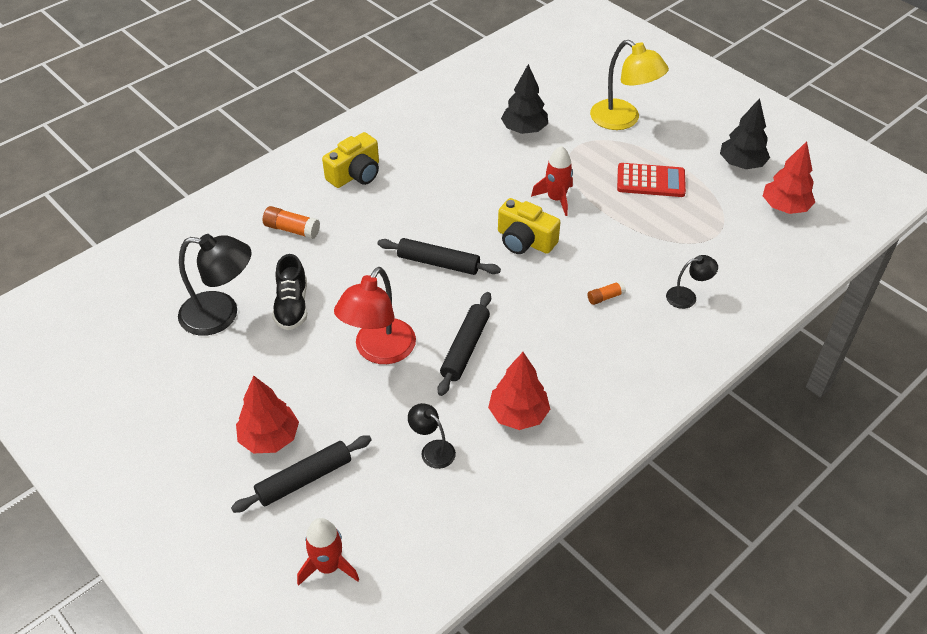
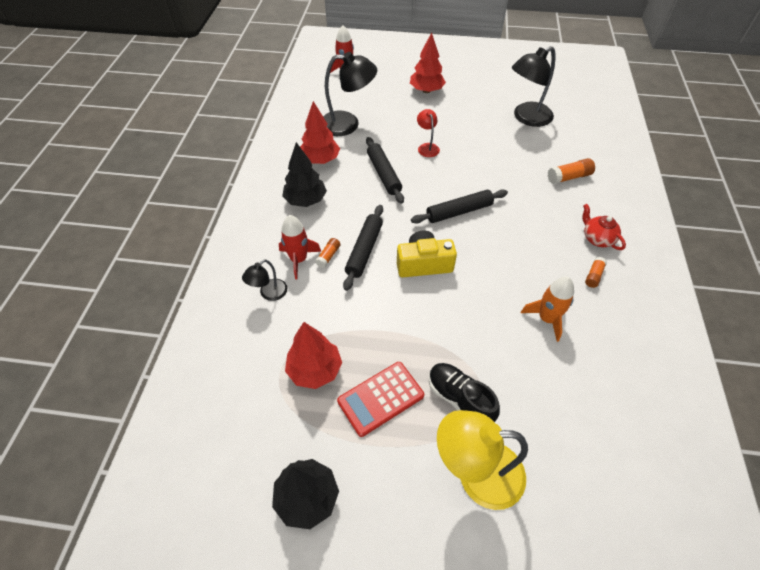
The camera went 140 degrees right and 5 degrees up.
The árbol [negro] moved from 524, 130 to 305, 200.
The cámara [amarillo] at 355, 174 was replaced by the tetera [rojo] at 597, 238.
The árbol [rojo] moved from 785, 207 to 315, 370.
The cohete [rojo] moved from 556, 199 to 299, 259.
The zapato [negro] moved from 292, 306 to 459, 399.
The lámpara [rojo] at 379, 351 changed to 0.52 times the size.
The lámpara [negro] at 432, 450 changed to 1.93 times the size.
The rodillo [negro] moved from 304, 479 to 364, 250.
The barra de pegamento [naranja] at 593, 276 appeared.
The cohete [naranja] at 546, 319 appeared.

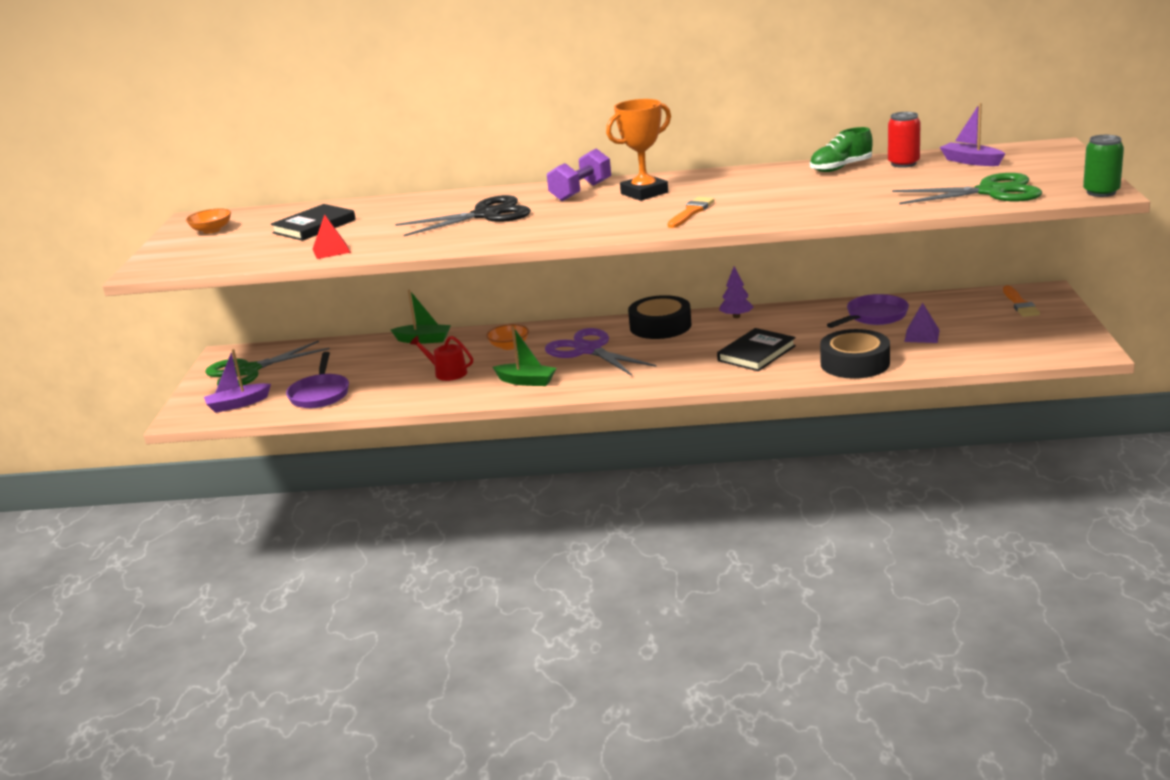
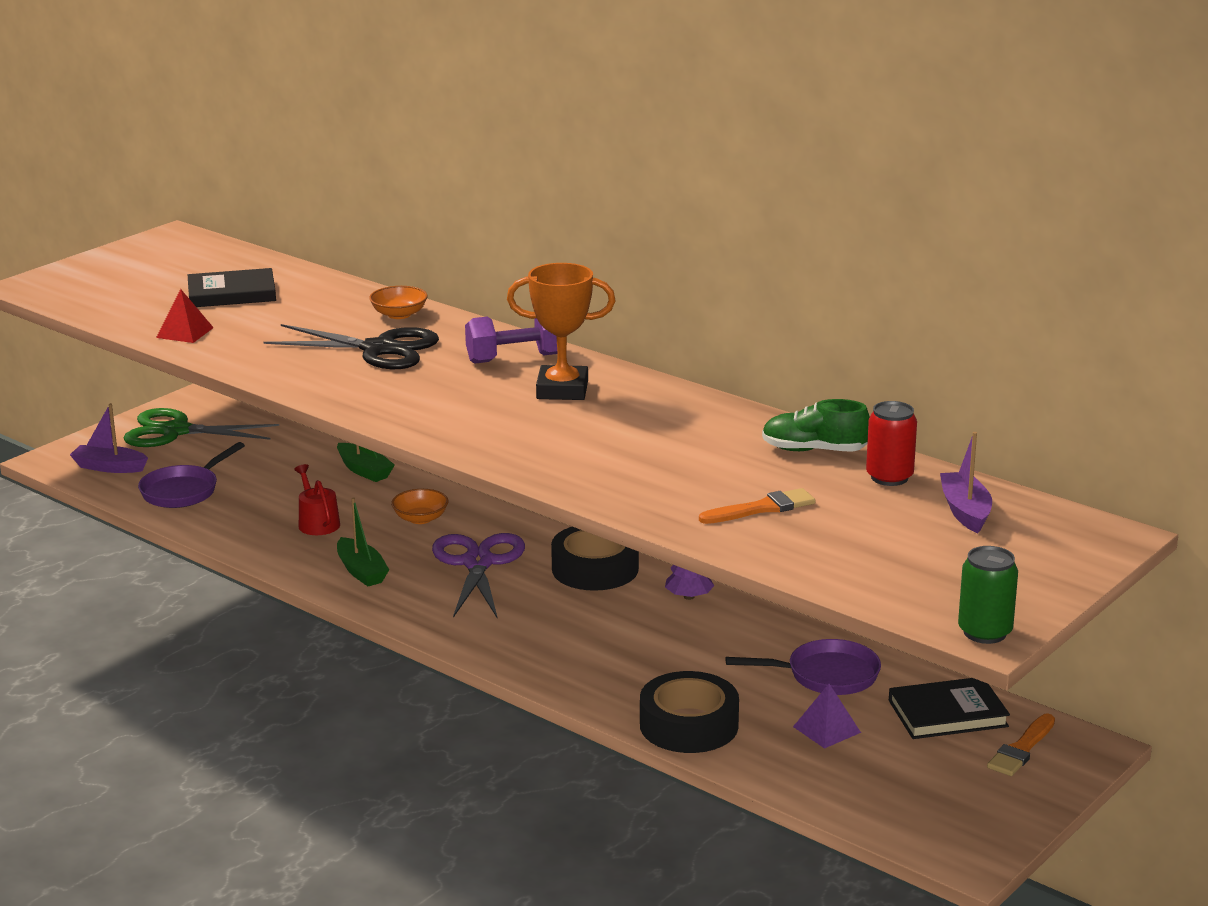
The camera went 35 degrees right and 0 degrees up.
The tijeras [verde] at 991, 192 disappeared.
The pincel [naranja] moved from 691, 212 to 762, 508.
The cuenco [naranja] moved from 211, 230 to 399, 314.
The libro [negro] moved from 756, 353 to 947, 713.

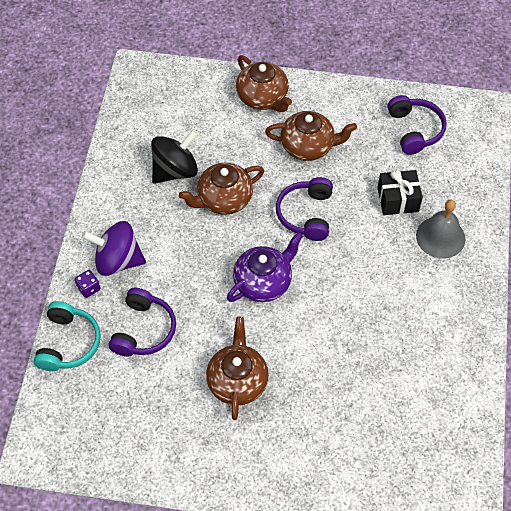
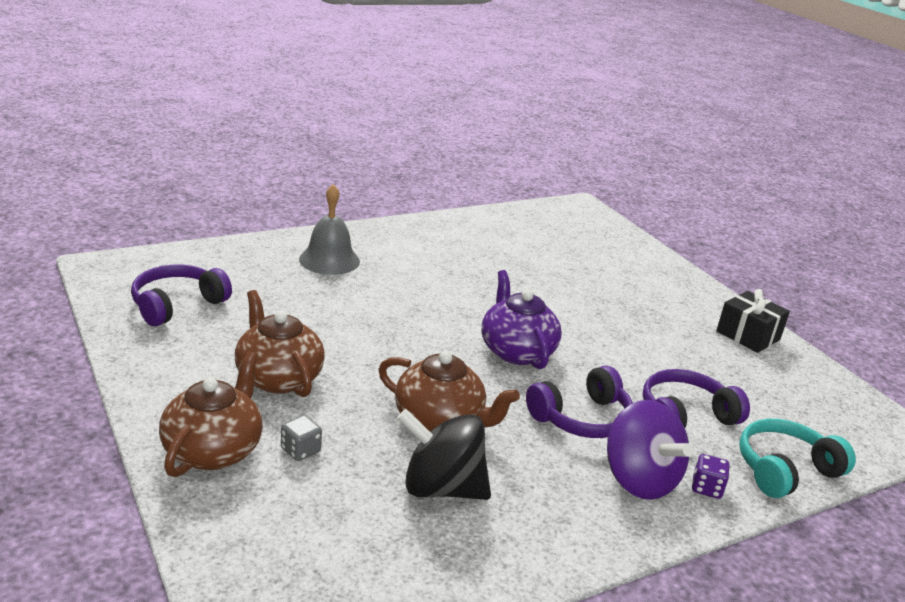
The camera went 130 degrees left and 30 degrees down.
The regalo [negro] moved from 398, 199 to 748, 335.
The auriculares [morado] moved from 306, 214 to 581, 418.
The tetera [morado] at 263, 282 turned 60 degrees clockwise.
The tetera [marrón] at 237, 381 disappeared.
The dado [gris] at 300, 450 appeared.

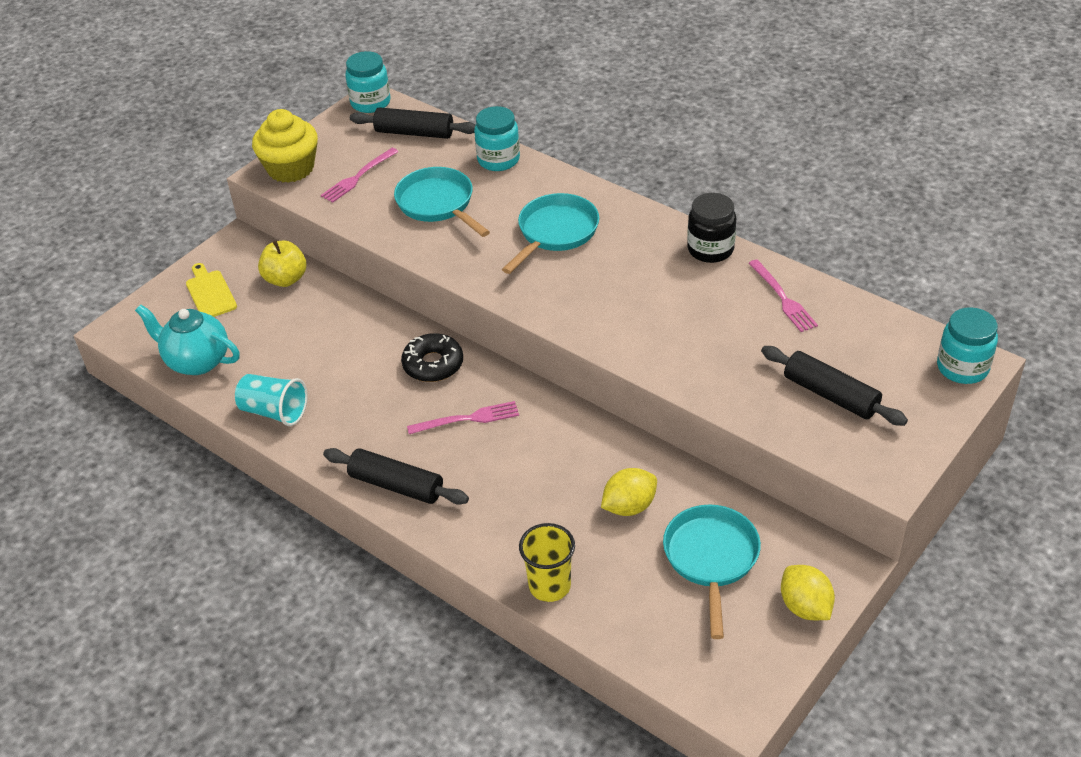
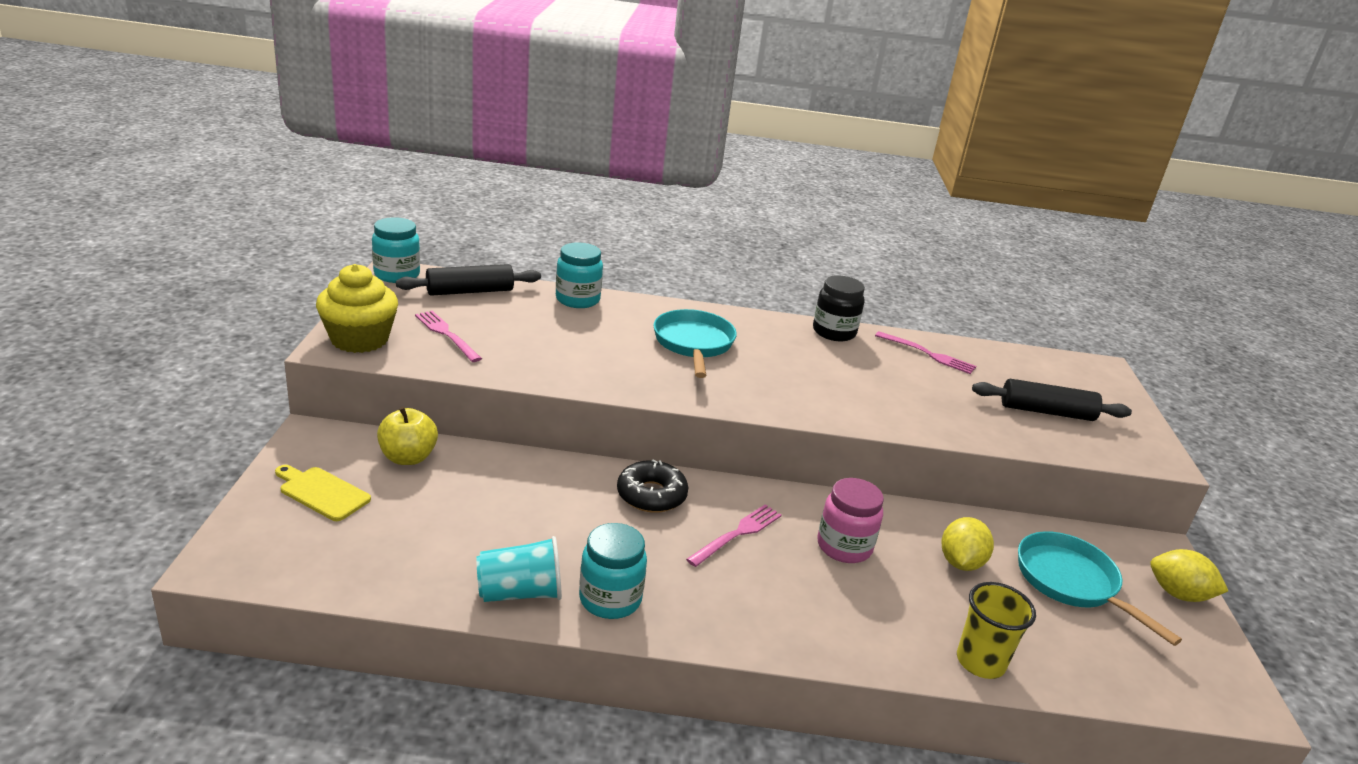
The camera went 40 degrees left and 15 degrees down.
The tenedor [rosa] at 358, 177 turned 135 degrees clockwise.
The sartén [turquesa] at 438, 204 disappeared.
The tetera [turquesa] at 197, 361 disappeared.
The tarro [turquesa] moved from 962, 368 to 610, 599.
The rodillo [negro] at 396, 485 disappeared.
The tarro [rosa] at 844, 547 appeared.

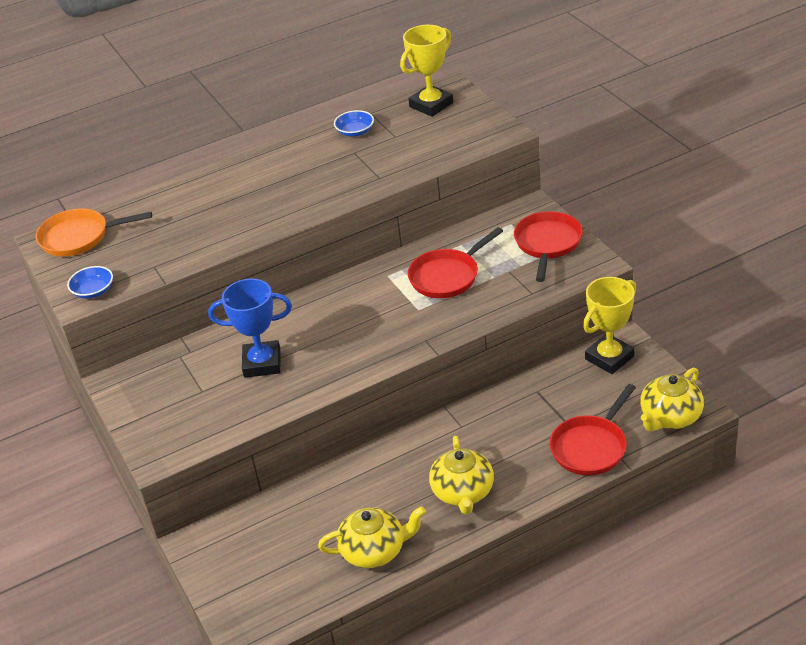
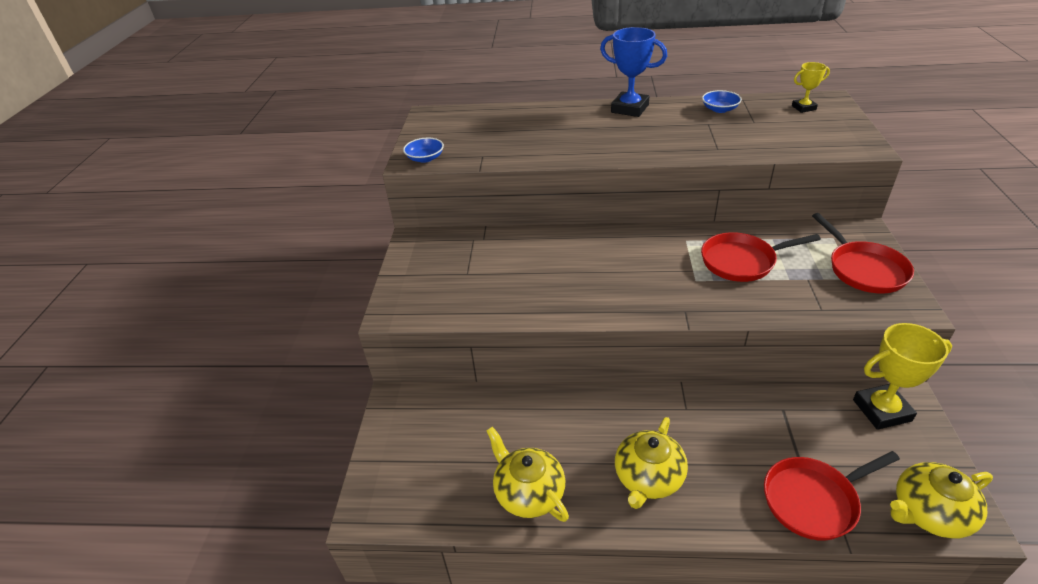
The camera went 30 degrees right and 0 degrees up.
The trofeo [amarillo] at 431, 105 changed to 0.56 times the size.
The sartén [naranja] at 79, 237 disappeared.
The sartén [rojo] at 547, 244 turned 120 degrees clockwise.
The trofeo [azul] moved from 262, 363 to 629, 109.
The tetera [amarillo] at 374, 550 turned 150 degrees counterclockwise.

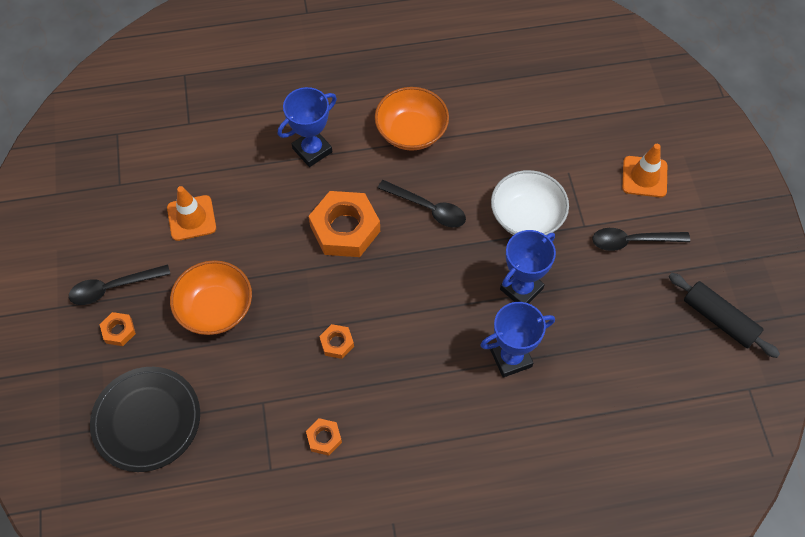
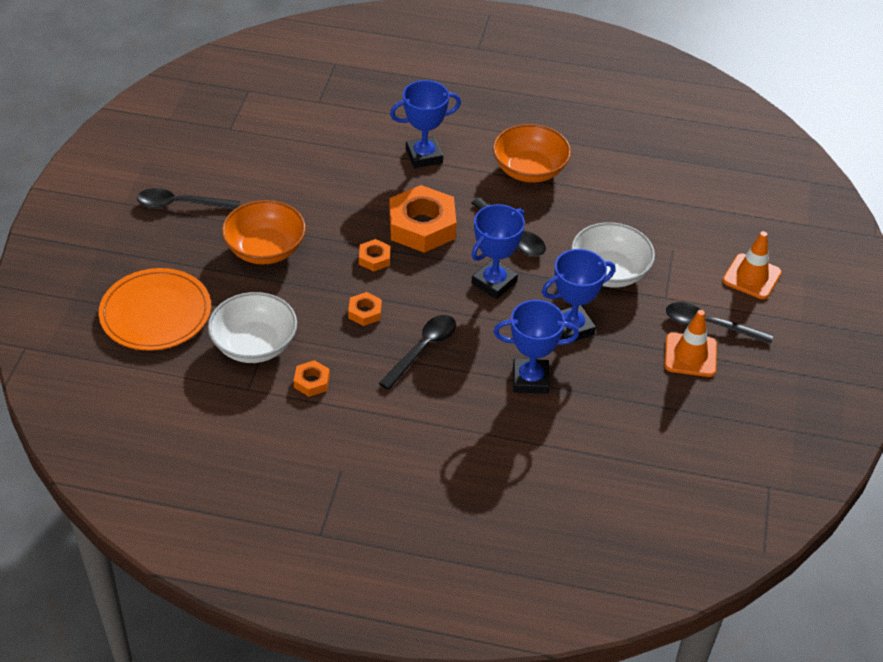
The camera went 20 degrees right and 15 degrees down.
The cono de tráfico [naranja] moved from 191, 218 to 690, 355.
The rodillo [negro] at 719, 319 disappeared.
The tuerca [naranja] moved from 119, 331 to 374, 258.
The plato [negro] at 147, 420 became the plato [naranja] at 156, 313.
The trofeo [azul] at 494, 283 appeared.
The cuenco [blanco] at 254, 345 appeared.
The cuchara [negro] at 423, 349 appeared.

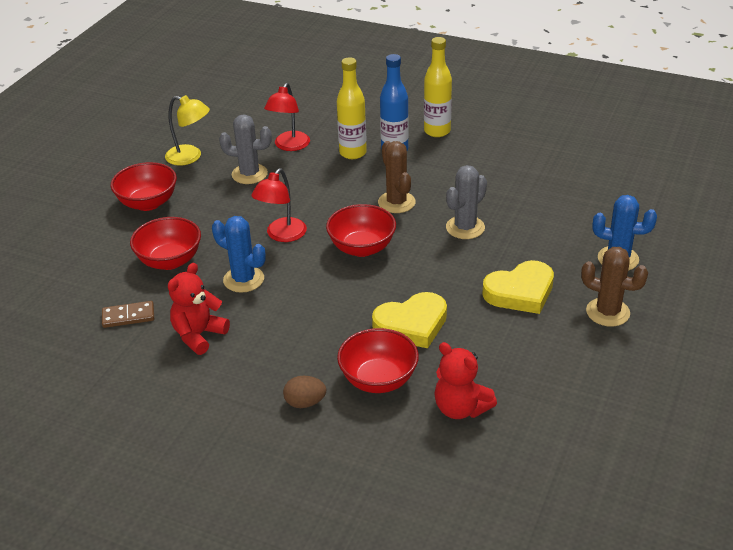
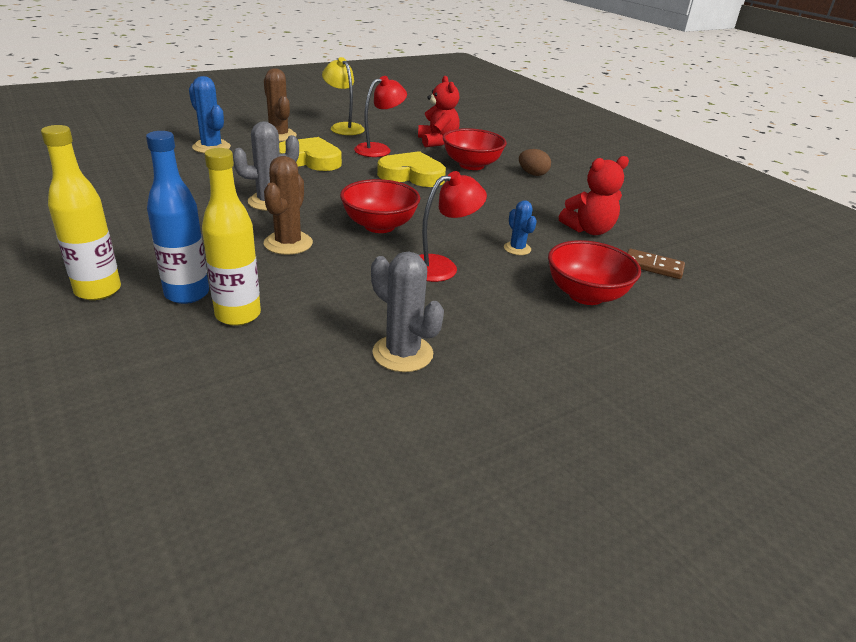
The camera went 150 degrees left and 5 degrees down.
The lámpara [rojo] moved from 289, 146 to 379, 149.
The lámpara [amarillo] moved from 190, 157 to 343, 127.
The cuenco [rojo] at 148, 203 disappeared.
The cactus [azul] at 243, 279 changed to 0.60 times the size.

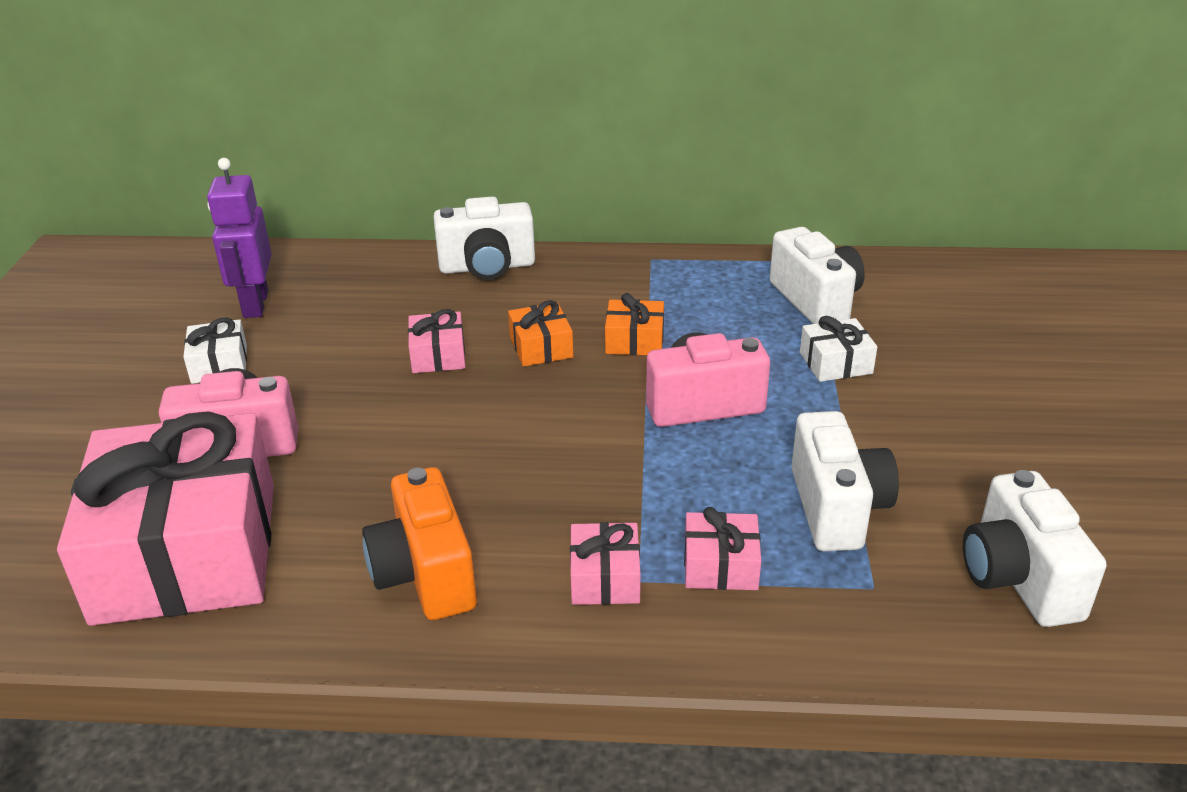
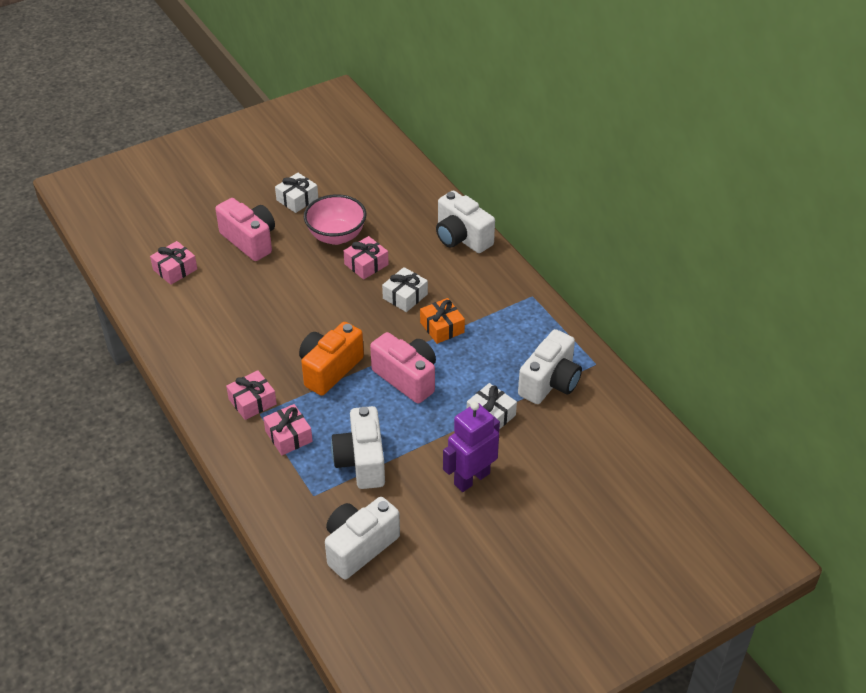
The camera went 55 degrees right and 10 degrees up.
The robot [morado] moved from 255, 304 to 471, 478.
The regalo [naranja] at 541, 347 became the regalo [blanco] at 405, 296.
The cámara [blanco] at 836, 508 turned 120 degrees clockwise.
The regalo [rosa] at 186, 552 changed to 0.40 times the size.
The cámara [naranja] moved from 425, 574 to 329, 369.
The cuenco [rosa] at 336, 236 appeared.

